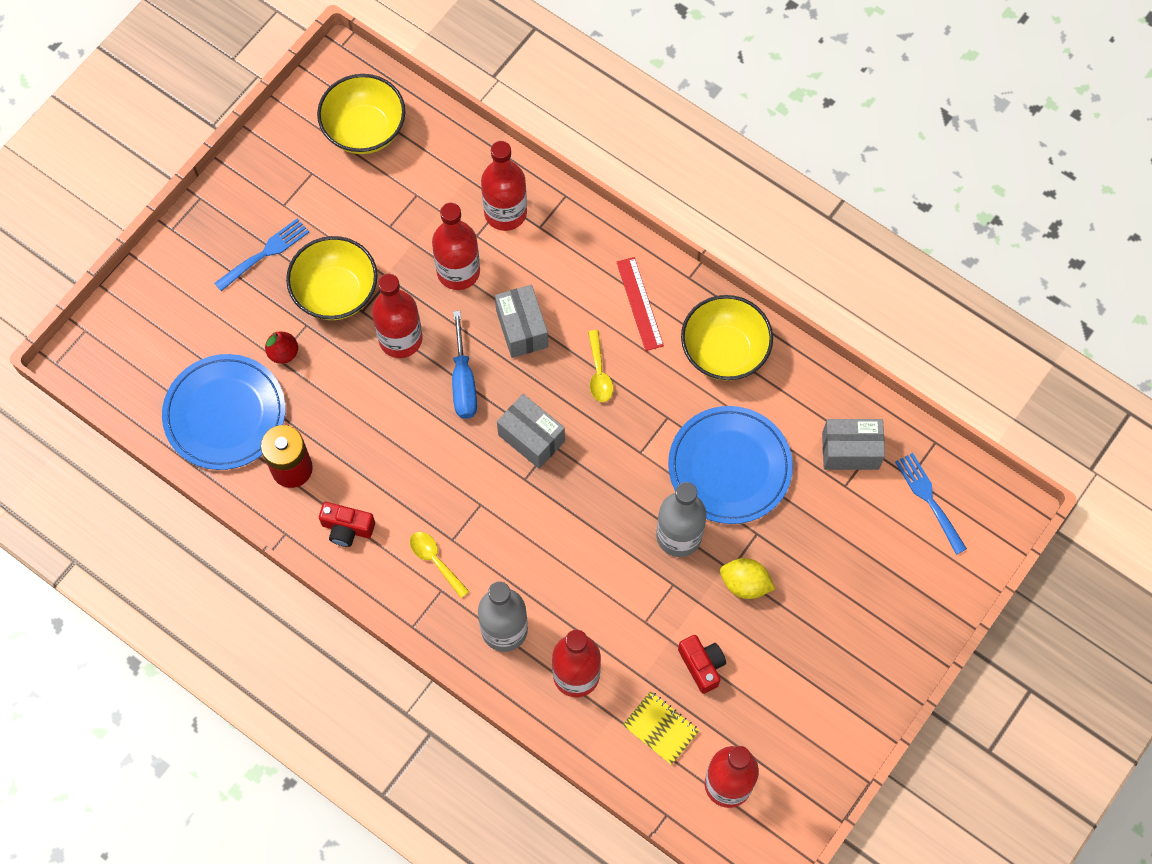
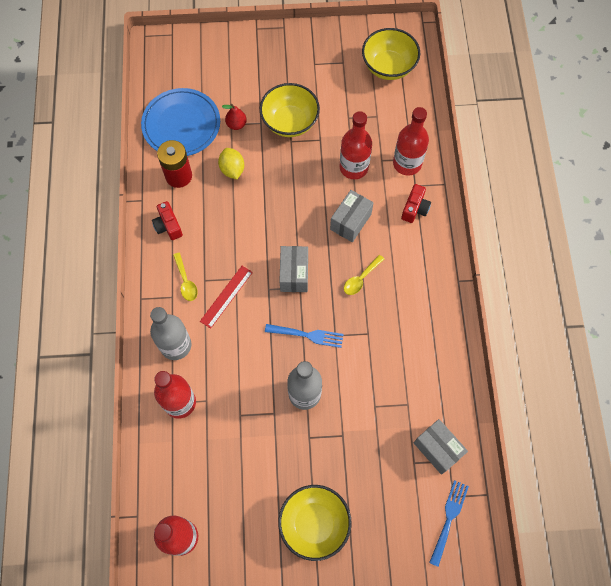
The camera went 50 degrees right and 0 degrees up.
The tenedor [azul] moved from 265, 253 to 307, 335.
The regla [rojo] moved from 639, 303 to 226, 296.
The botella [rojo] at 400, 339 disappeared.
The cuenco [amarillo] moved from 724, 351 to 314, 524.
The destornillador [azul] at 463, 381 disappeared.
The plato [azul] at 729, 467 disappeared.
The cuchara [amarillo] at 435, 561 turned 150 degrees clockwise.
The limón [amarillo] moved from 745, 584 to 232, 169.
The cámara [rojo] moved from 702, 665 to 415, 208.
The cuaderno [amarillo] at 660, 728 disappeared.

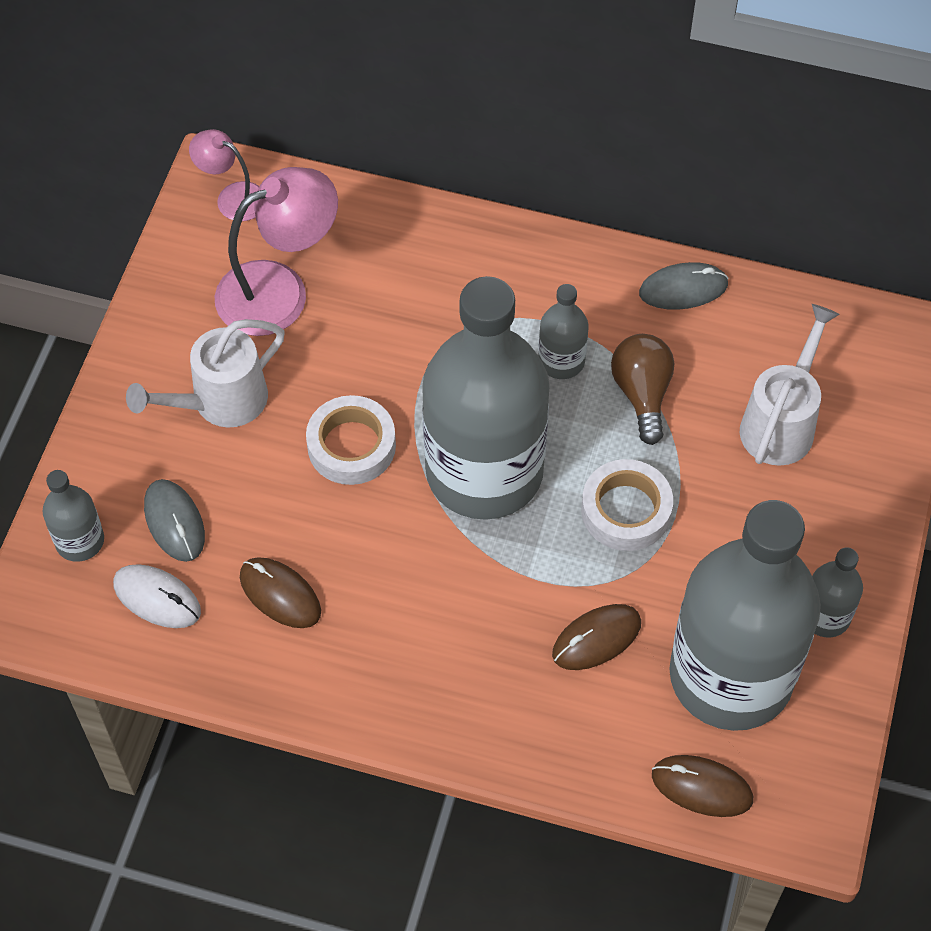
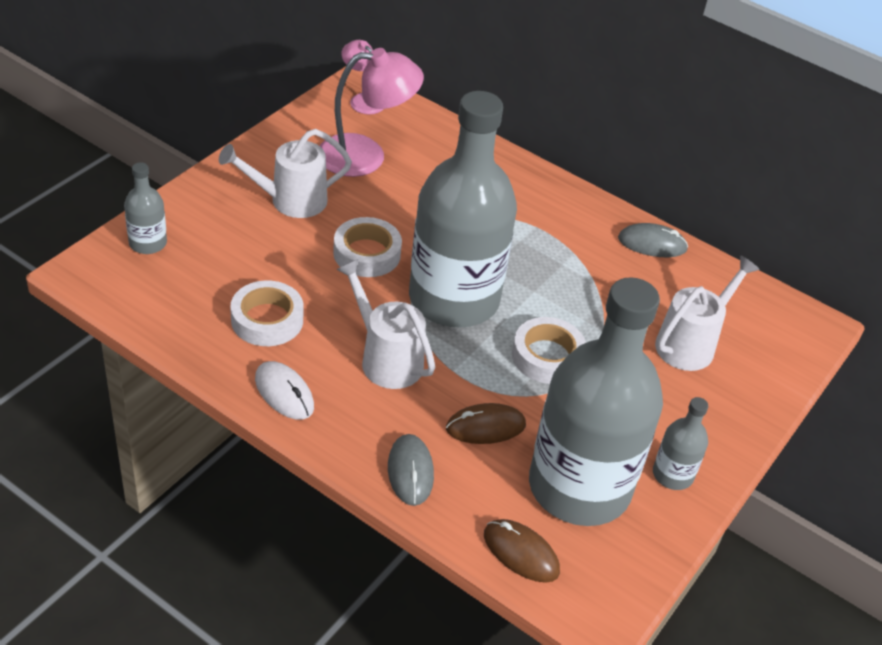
The camera went 15 degrees right and 15 degrees down.
The botella [gris] at 561, 361 disappeared.
The bombilla [marrón] at 642, 394 disappeared.
The ratón [gris] moved from 174, 522 to 410, 472.
The ratón [marrón] at 280, 594 was replaced by the cinta adhesiva [blanco] at 267, 320.
The ratón [blanco] moved from 157, 598 to 284, 393.
The regadera [blanco] at 385, 358 appeared.

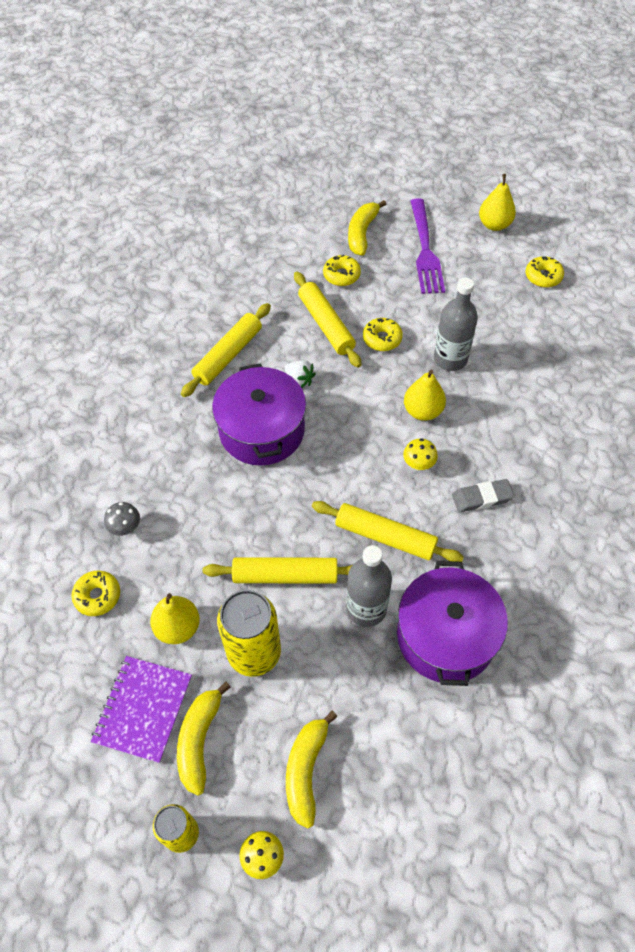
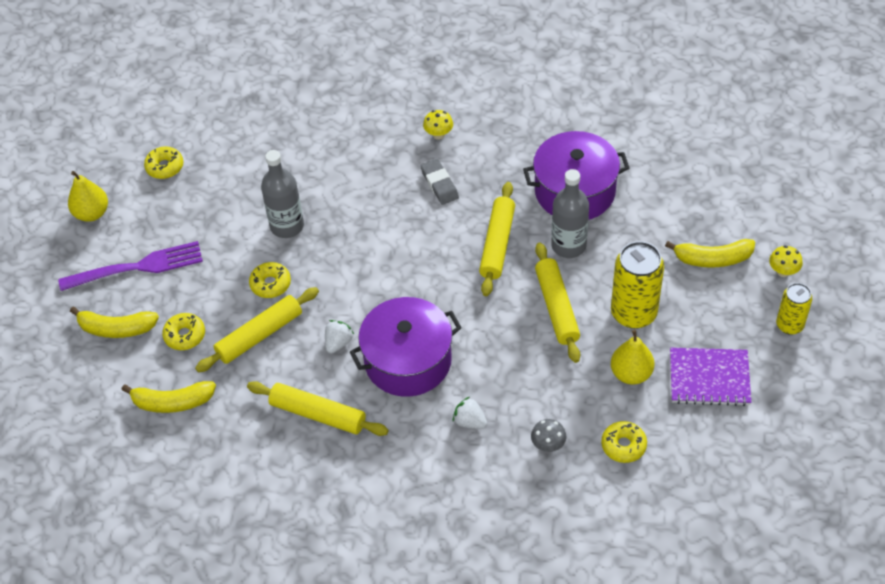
The camera went 100 degrees left and 5 degrees down.
The pera [amarillo] at 422, 411 disappeared.
The seta [amarillo] moved from 418, 464 to 438, 135.
The plátano [amarillo] moved from 199, 740 to 172, 402.
The fresa [blanco] at 470, 422 appeared.

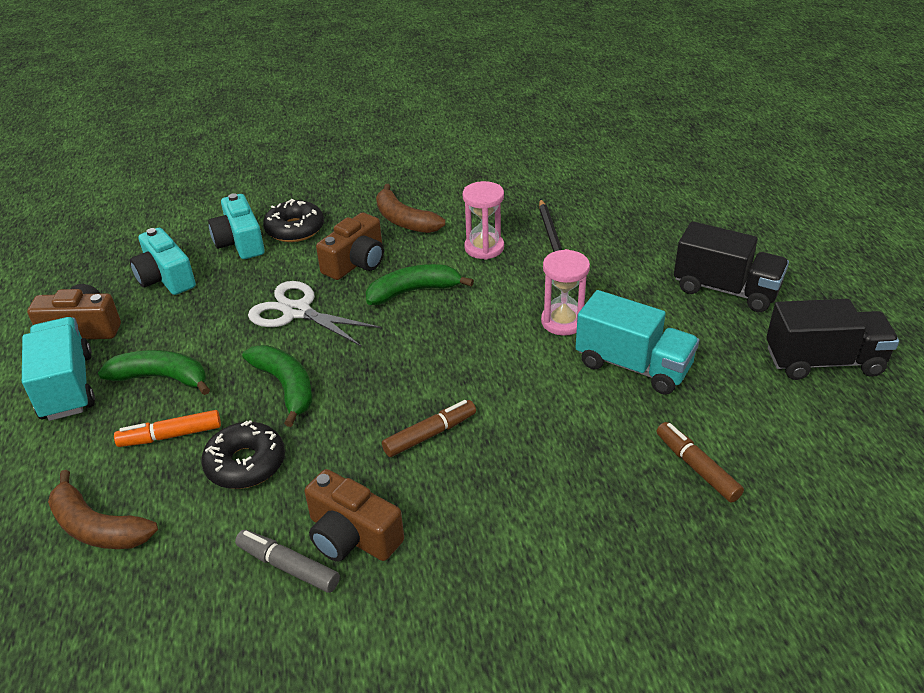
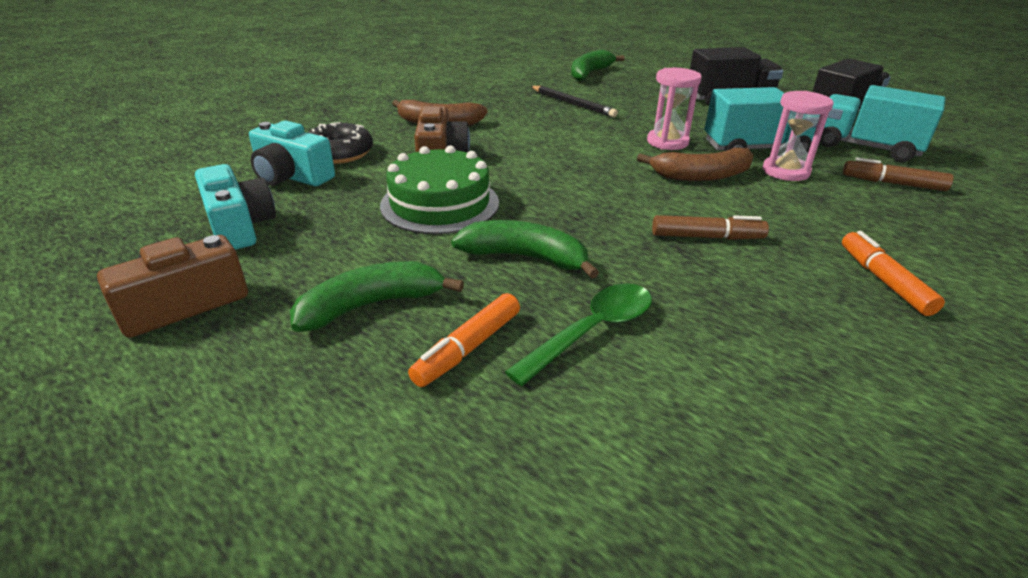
The camera went 40 degrees left and 5 degrees down.
The reloj de arena [rosa] moved from 484, 248 to 785, 171.
The cámara [turquesa] at 166, 278 turned 135 degrees counterclockwise.
The plátano [verde] moved from 413, 291 to 589, 73.
The tijeras [blanco] at 297, 311 was replaced by the tarta [verde] at 440, 204.
The camión [turquesa] moved from 67, 387 to 866, 147.
The rotulador [marrón] at 430, 434 turned 75 degrees clockwise.
The rosquilla [negro] at 245, 464 was replaced by the cuchara [verde] at 592, 331.
The cámara [marrón] at 352, 535 disappeared.
The plátano [marrón] moved from 97, 527 to 701, 176.
The rotulador [gris] at 288, 566 disappeared.
The rotulador [naranja] at 884, 280 appeared.

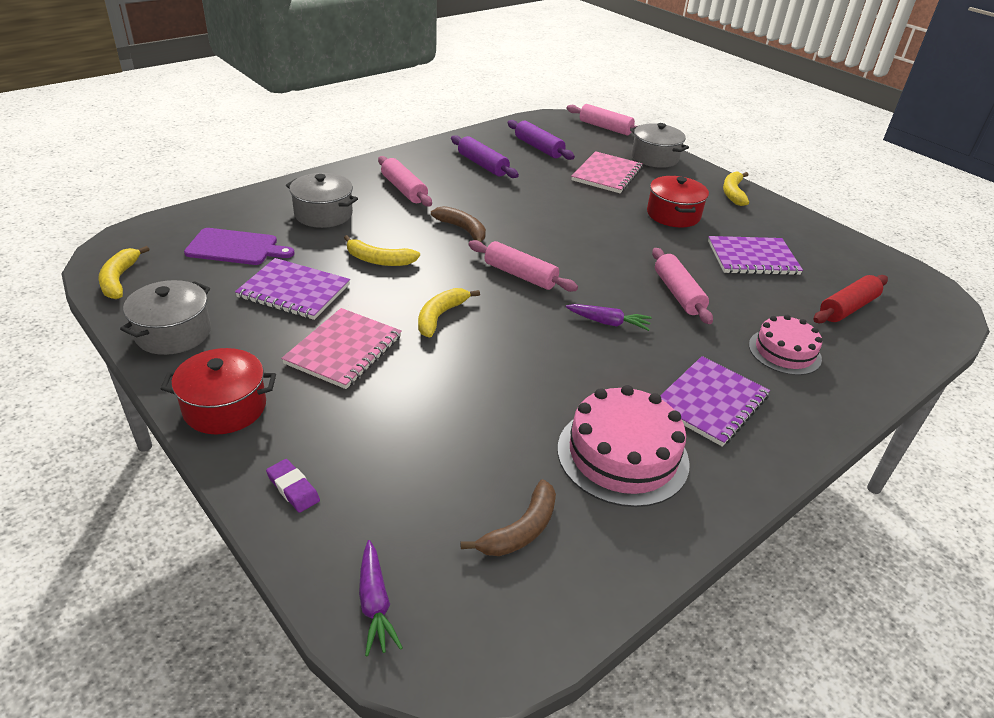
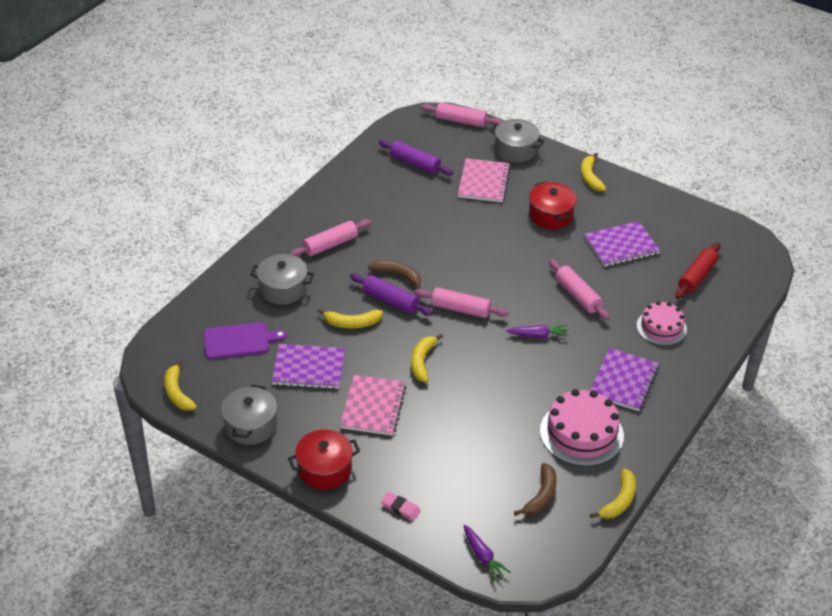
The camera went 15 degrees left and 5 degrees up.
The rodillo [morado] moved from 482, 165 to 390, 300.
The rodillo [rosa] at 404, 189 turned 75 degrees counterclockwise.
The goma de borrar [morado] at 293, 488 became the goma de borrar [rosa] at 400, 508.
The plátano [amarillo] at 619, 501 appeared.

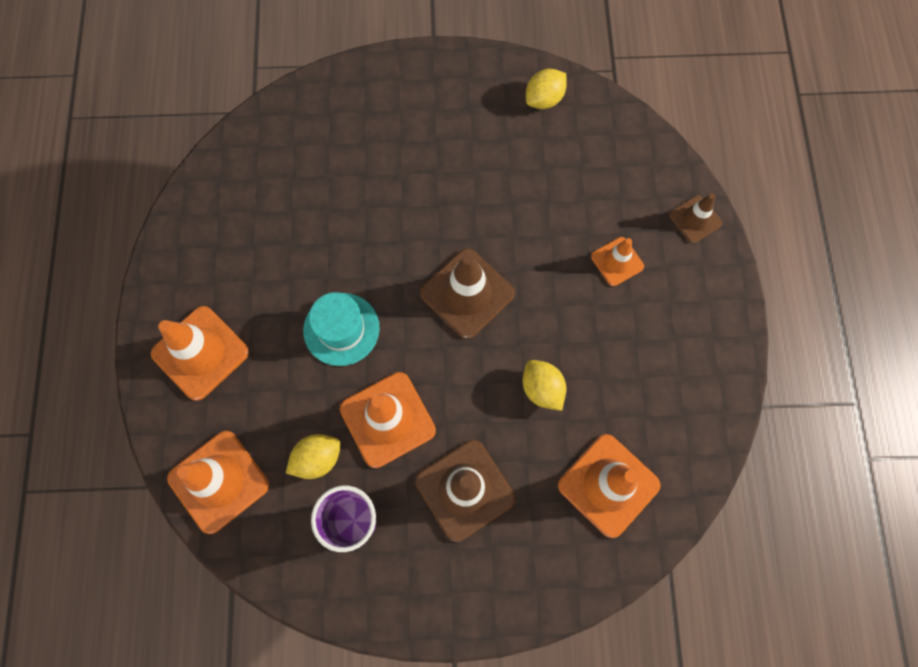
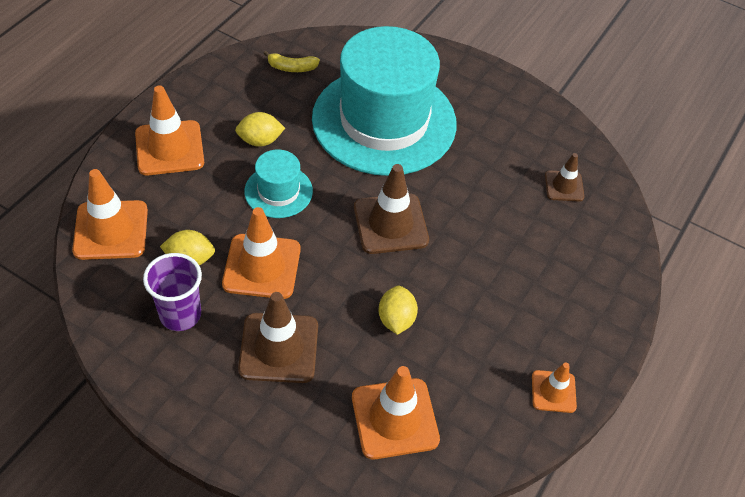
The camera went 30 degrees right and 20 degrees down.
The limón [amarillo] moved from 544, 99 to 260, 141.
The cono de tráfico [marrón] moved from 695, 219 to 564, 186.
The cono de tráfico [naranja] moved from 617, 261 to 553, 391.
The sombrero [turquesa] at 384, 121 appeared.
The plátano [amarillo] at 292, 68 appeared.

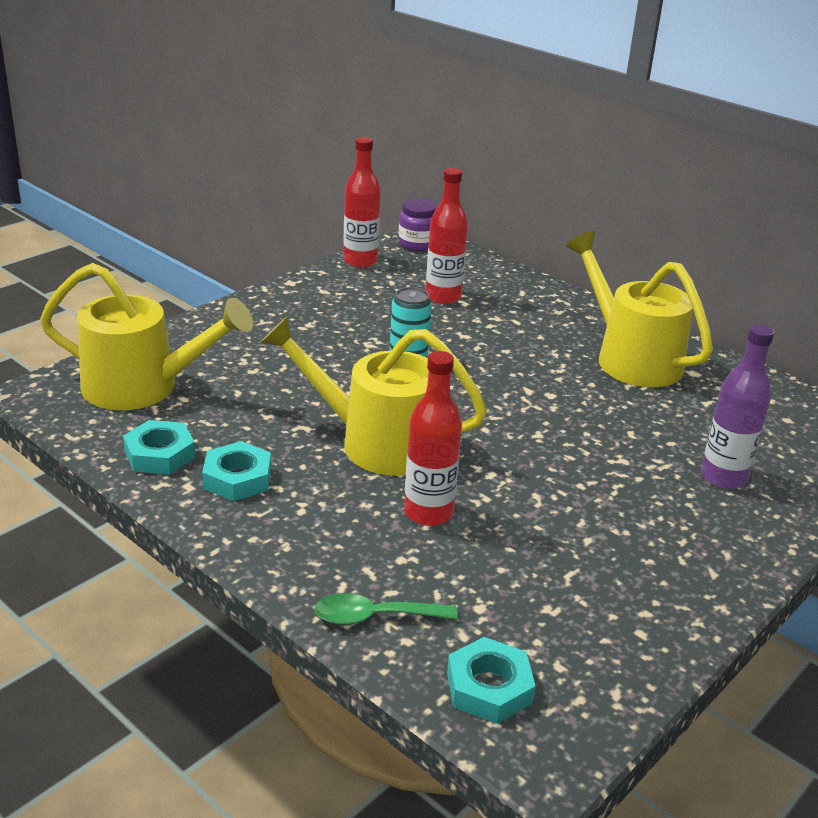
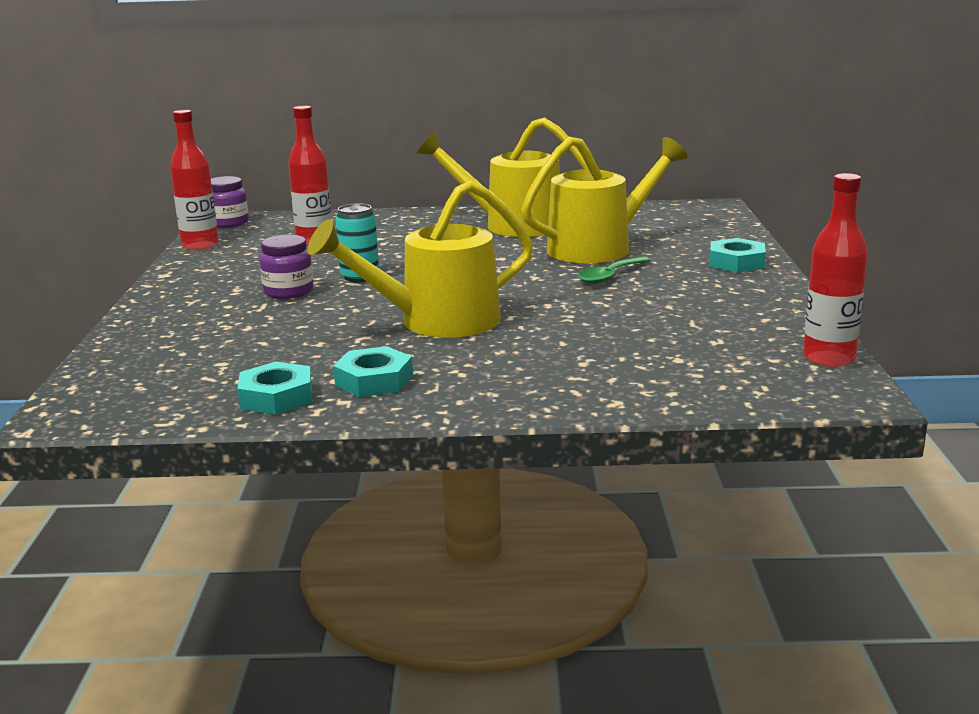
The camera went 40 degrees left and 10 degrees down.
The regadera [amarillo] moved from 144, 387 to 600, 247.
The botella [morado] at 723, 477 disappeared.
The botella [rojo] moved from 428, 513 to 829, 358.
The cuchara [verde] moved from 374, 617 to 609, 276.
The tuerca [turquesa] moved from 489, 687 to 736, 262.
The tarro [morado] at 288, 292 appeared.

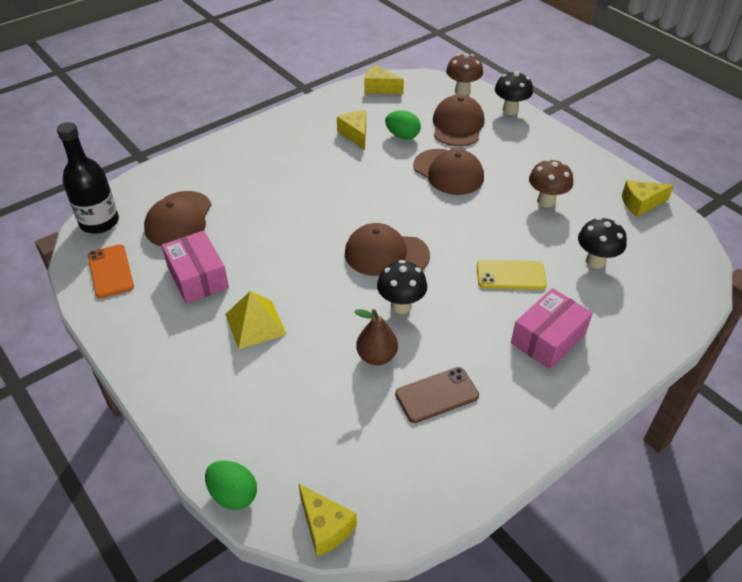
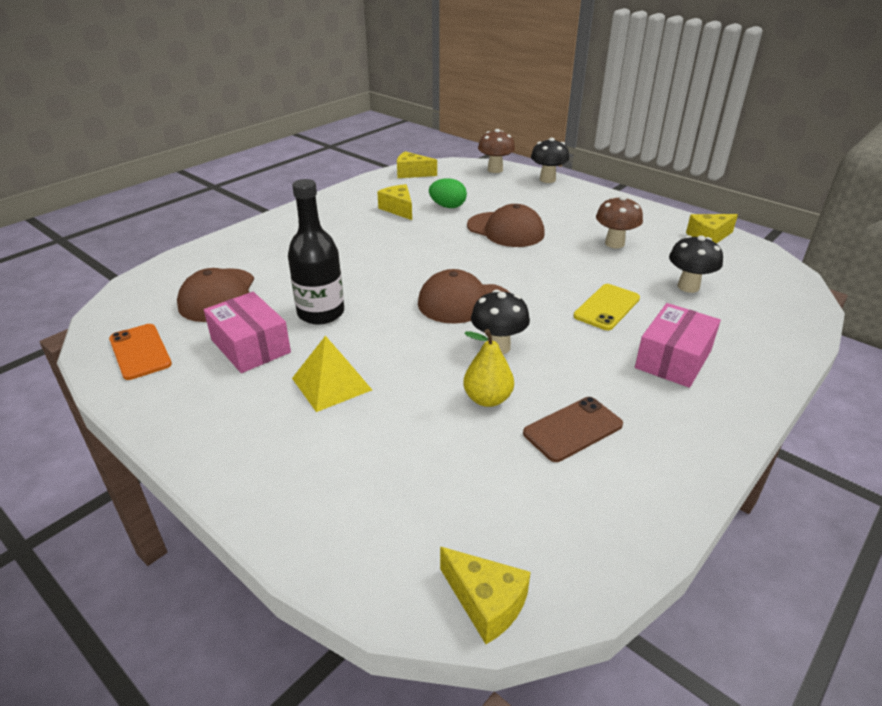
The camera went 10 degrees left and 10 degrees down.
The gorra [marrón] at 457, 125 disappeared.
The botella [negro] moved from 99, 222 to 321, 313.
The móvil [amarillo] at 511, 275 turned 45 degrees counterclockwise.
The pera [marrón] at 376, 356 became the pera [amarillo] at 487, 399.
The huevo [verde] at 233, 494 disappeared.

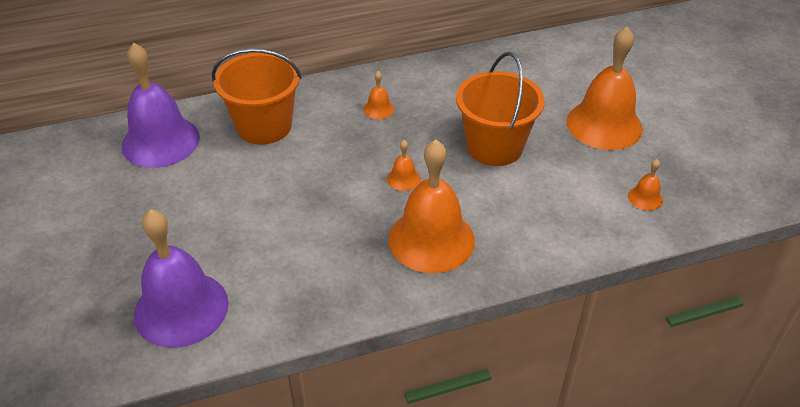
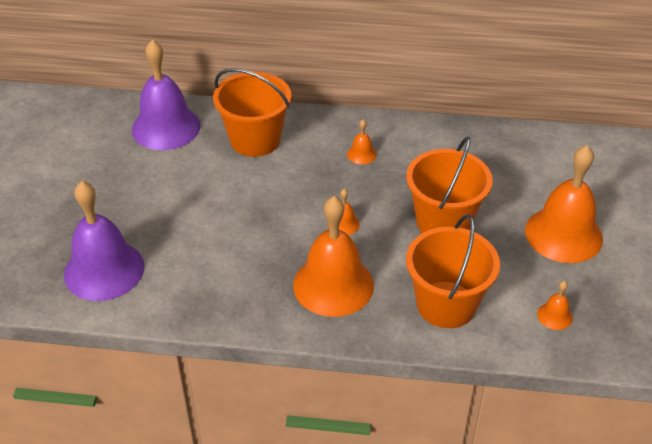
The camera went 25 degrees right and 0 degrees up.
The balde [naranja] at 446, 304 appeared.

